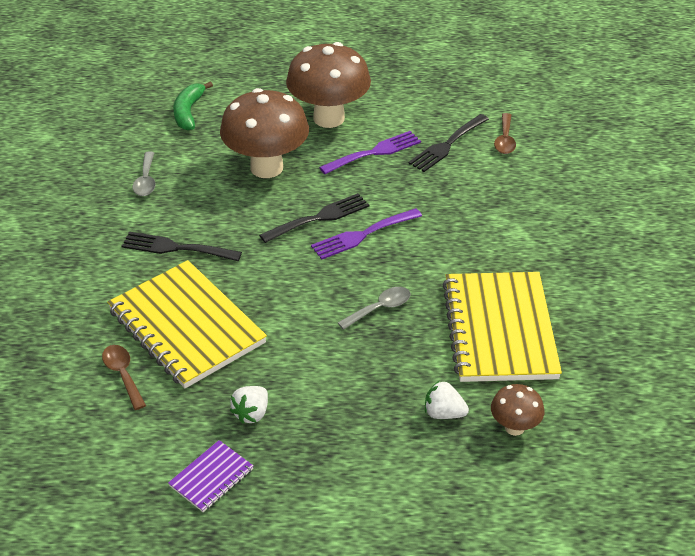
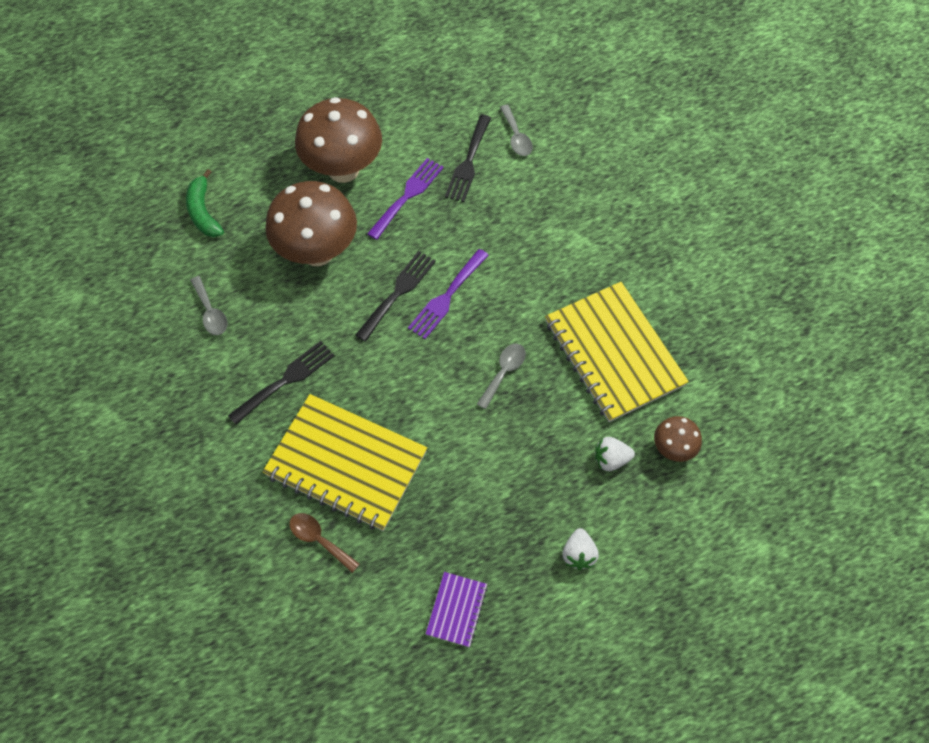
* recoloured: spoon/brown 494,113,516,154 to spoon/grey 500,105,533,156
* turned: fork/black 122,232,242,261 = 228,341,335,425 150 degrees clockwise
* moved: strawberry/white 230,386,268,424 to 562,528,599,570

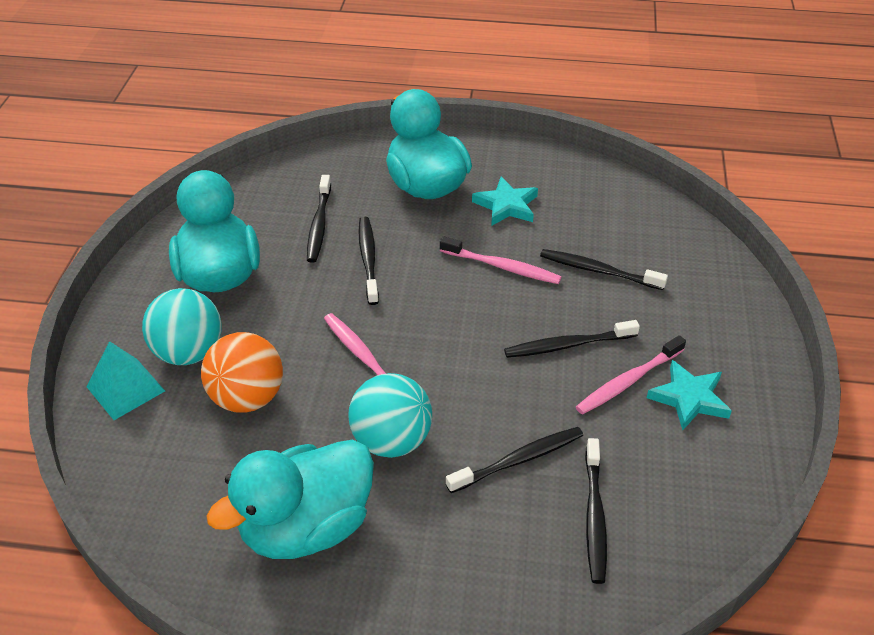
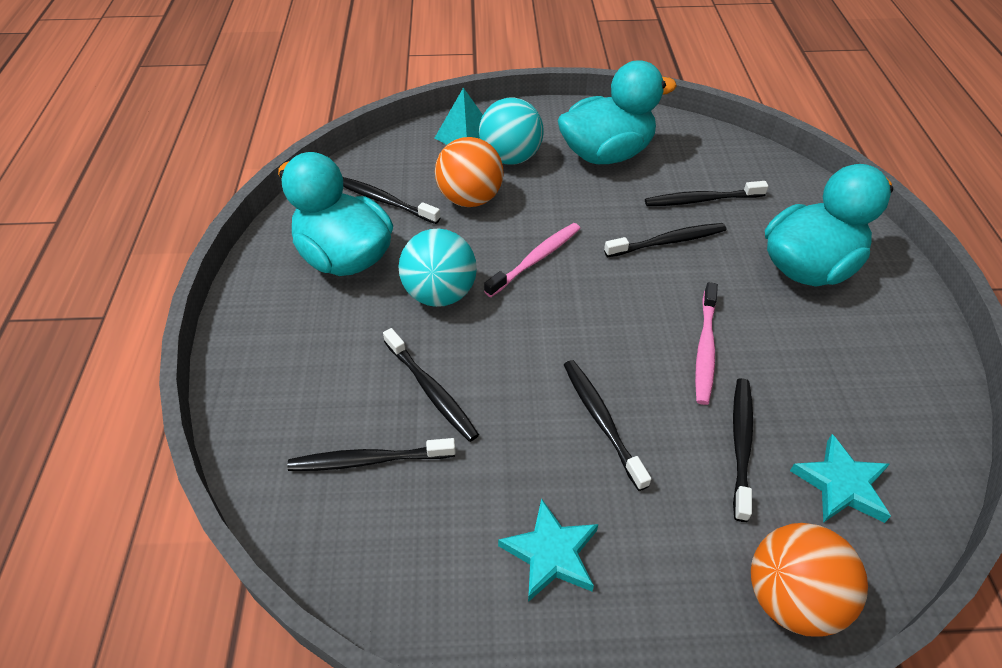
* moved: star/turquoise 472,177,538,226 to 790,434,891,523
* removed: toothbrush/pink 576,335,686,415
* added: toothbrush/black 343,177,441,224
* added: ball/orange 751,523,868,637

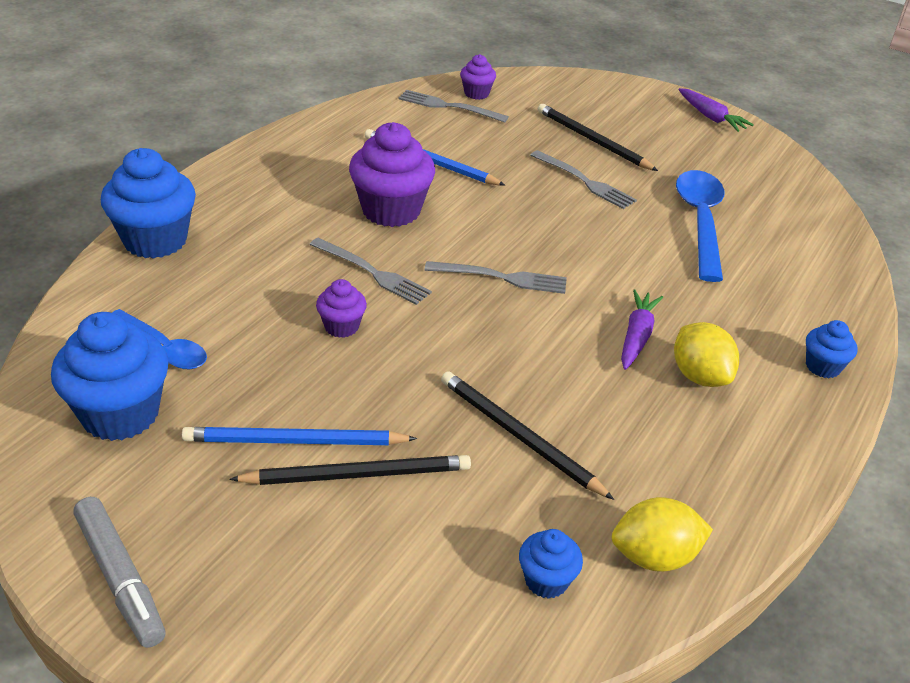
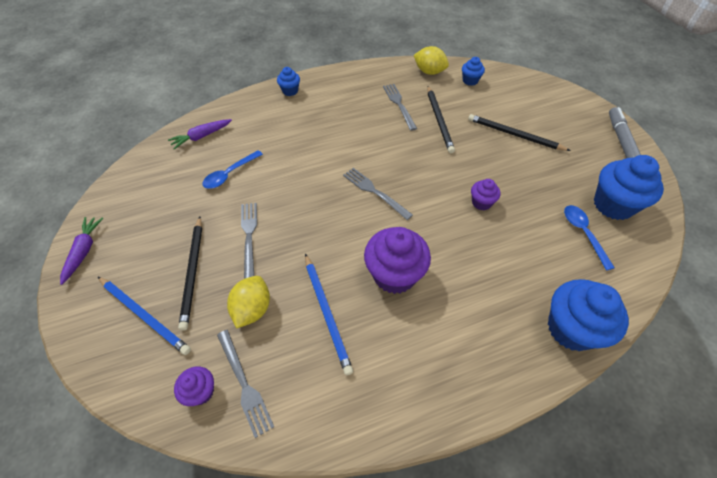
* resized: spoon/blue 676,170,724,282 = 203,150,263,189 x0.61
* moved: fork/grey 309,238,432,305 to 383,84,417,131
* moved: carrot/purple 621,289,663,370 to 168,119,232,150
* moved: lemon/yellow 674,322,739,387 to 227,276,270,329
* moved: pencil/blue 182,427,417,445 to 98,277,191,355

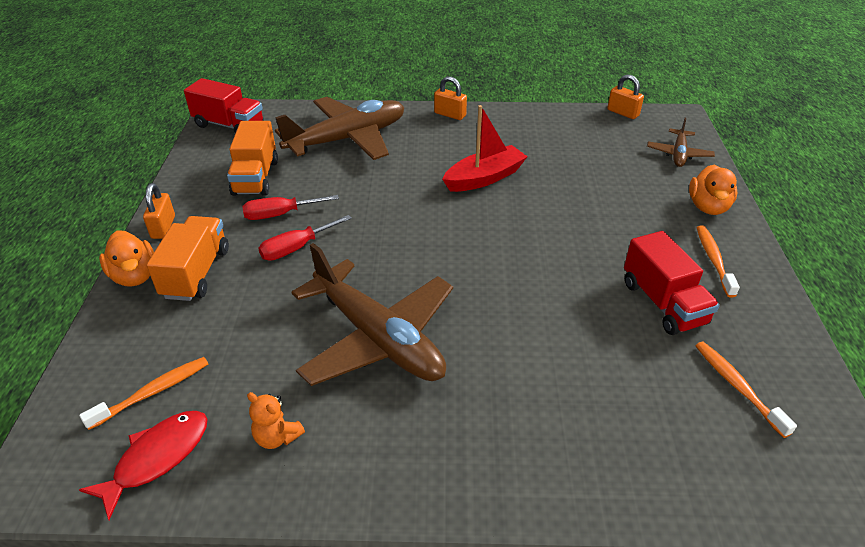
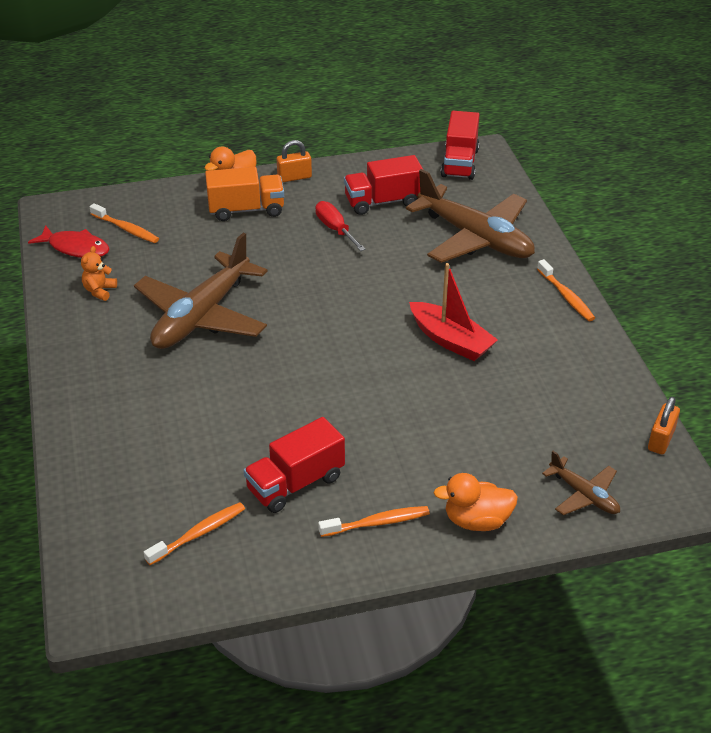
* replaced: padlock/orange 434,76,467,120 to toothbrush/orange 537,259,595,321
* turned: plane/brown 647,118,715,167 = 542,451,620,515 135 degrees counterclockwise
* recoloured: truck/orange 227,121,278,196 to truck/red 344,155,423,215
* removed: screwdriver/red 258,215,352,261

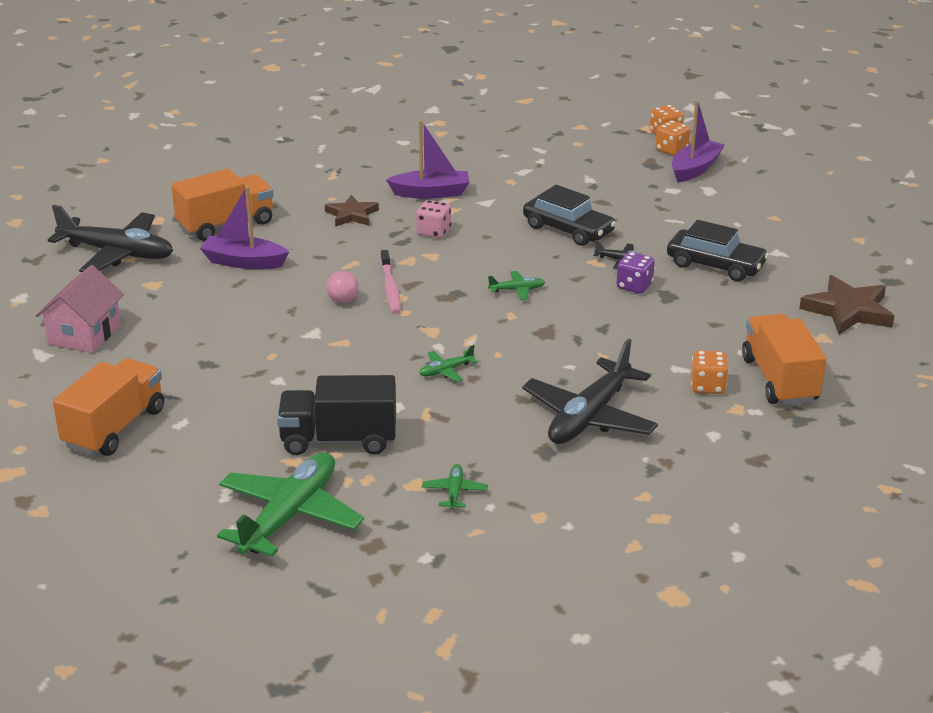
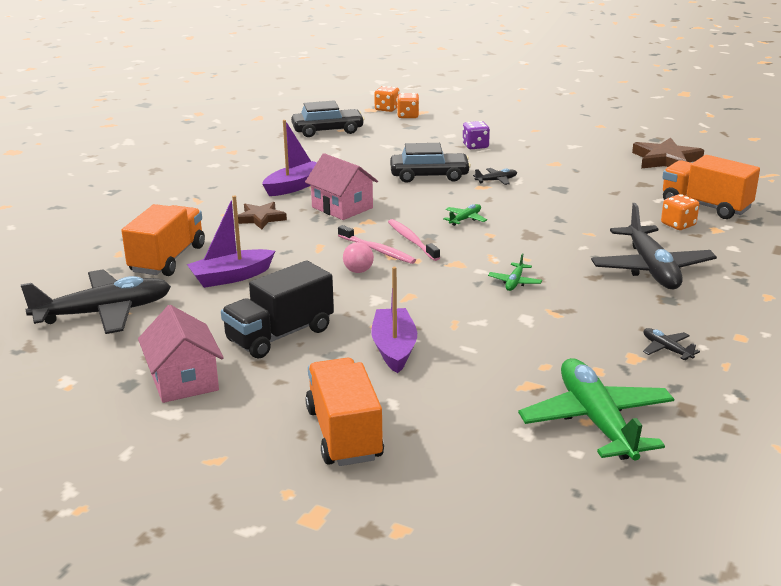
* moved: boat/purple 672,100,725,182 to 371,267,417,373
* replaced: dice/pink 416,200,451,238 to house/pink 305,153,378,220
* moved: car/black 667,220,769,281 to 291,100,365,137
* moved: dice/purple 616,252,655,294 to 462,121,490,149
* moved: truck/black 277,375,396,455 to 221,260,334,358
* recoloured: plane/green 422,464,488,510 to plane/black 643,328,700,360
* added: toothbrush/pink 388,219,440,261

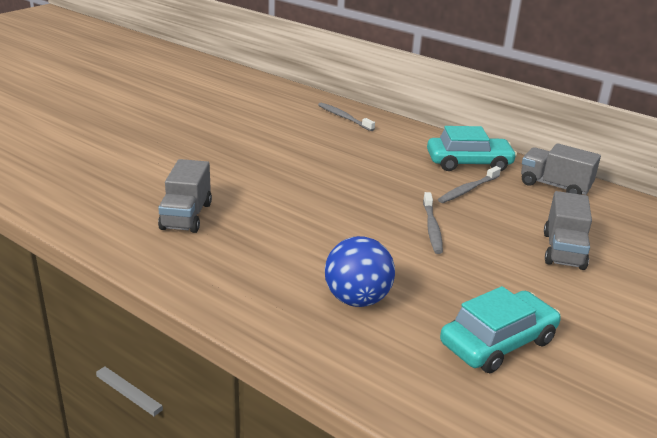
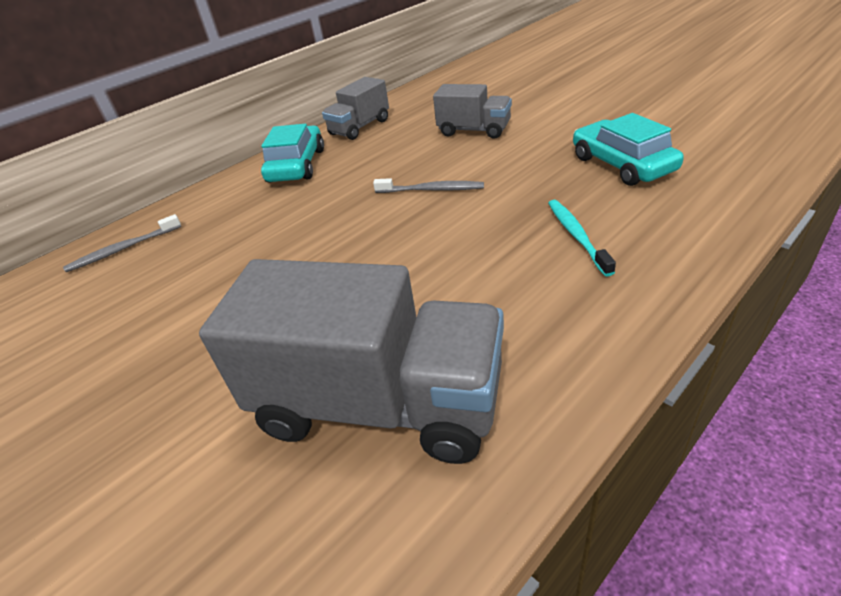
* resized: truck/grey 158,159,212,233 = 199,259,504,464 x1.85
* removed: toothbrush/grey 438,166,501,203
* replaced: ball/blue 325,236,395,307 to toothbrush/turquoise 548,200,616,277

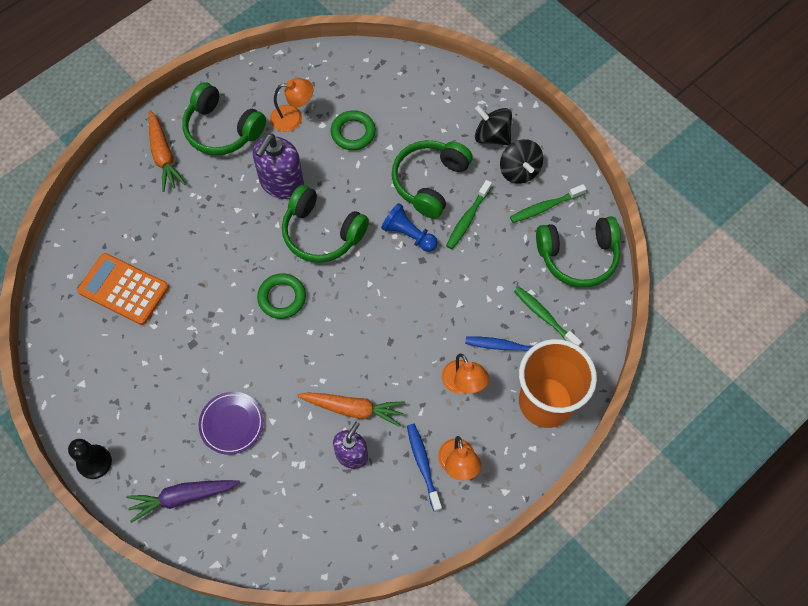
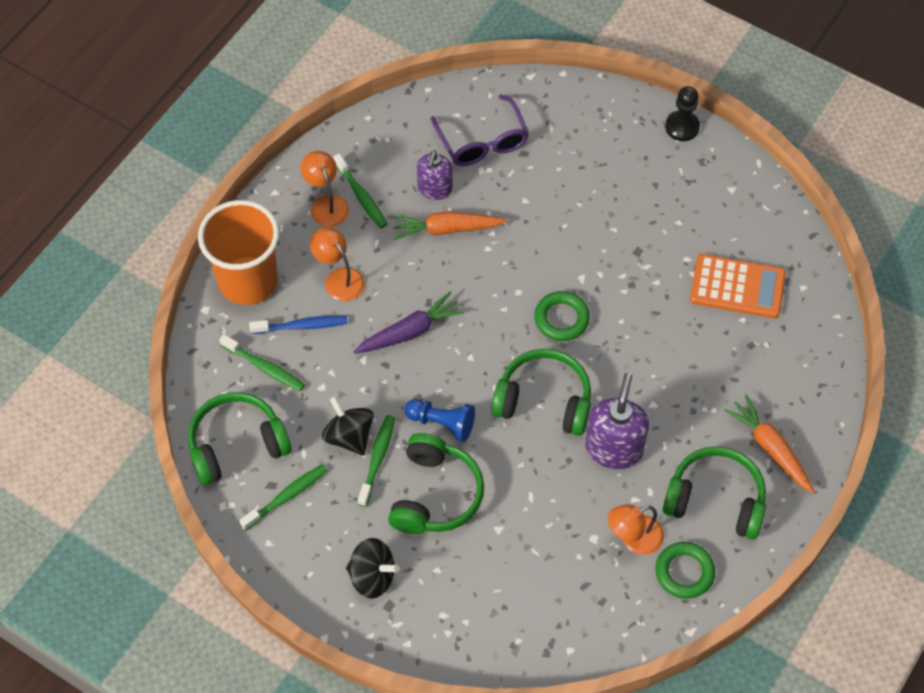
* moved: ring/green 331,110,376,150 to 655,542,715,599
* moved: spinning top/black 500,139,543,184 to 322,396,374,455
* removed: plate/purple 199,392,264,455
* recoloured: toothbrush/blue 407,424,442,512 to toothbrush/green 333,154,387,228
* moved: carrot/purple 126,480,240,523 to 354,291,464,354
* added: glasses/purple 431,95,529,166

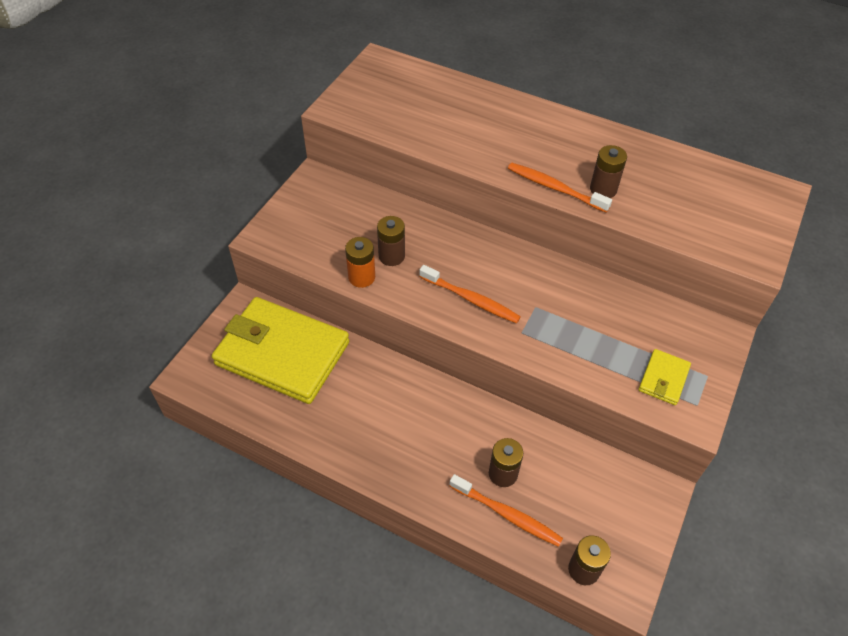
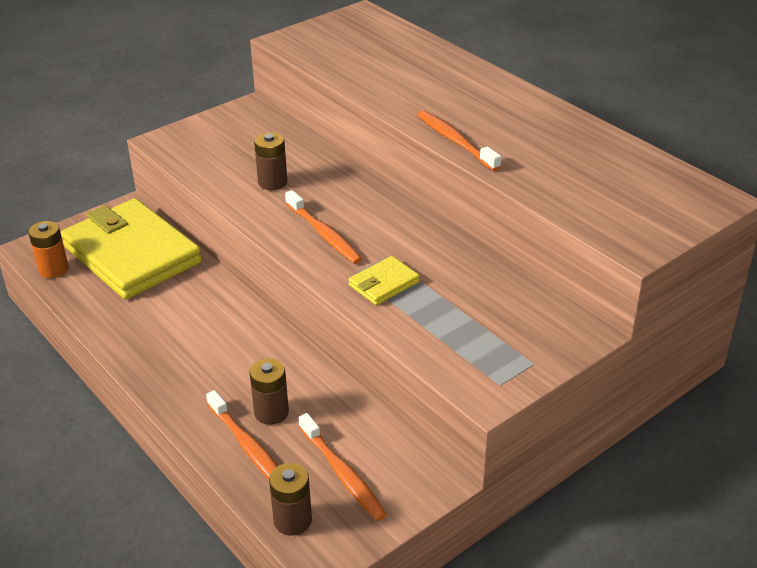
* removed: battery/brown 590,145,627,198
* moved: battery/orange 345,237,375,288 to 28,221,69,278
* moved: wallet/yellow 639,349,691,405 to 349,256,420,305
* added: toothbrush/orange 299,413,387,521

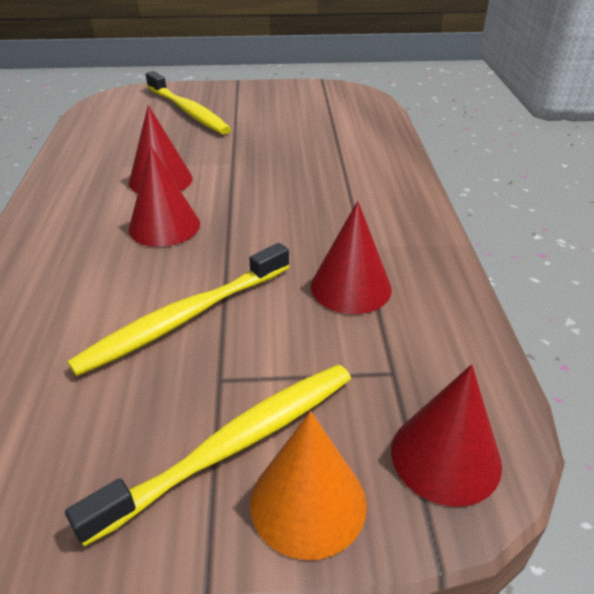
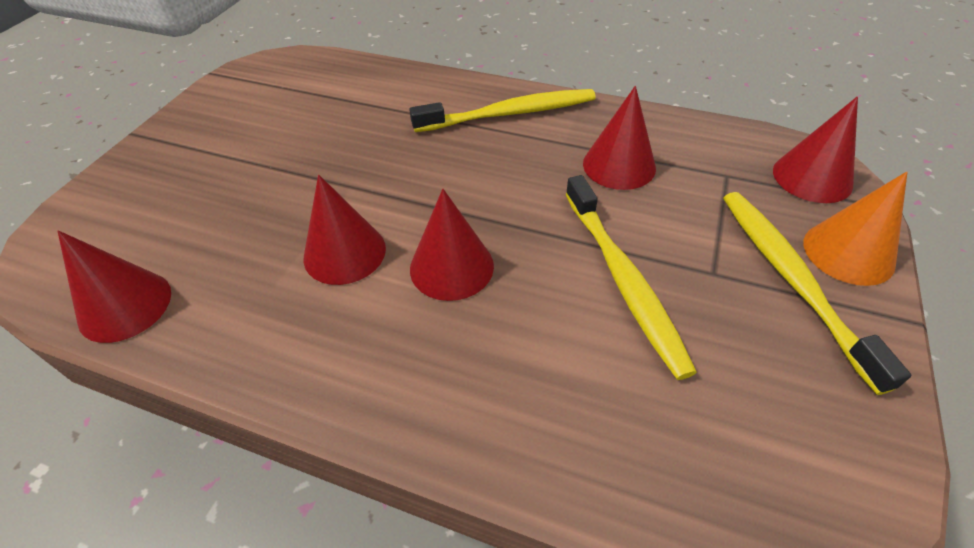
* moved: toothbrush/yellow 146,71,231,135 to 409,89,596,132
* added: cone/red 57,230,171,343

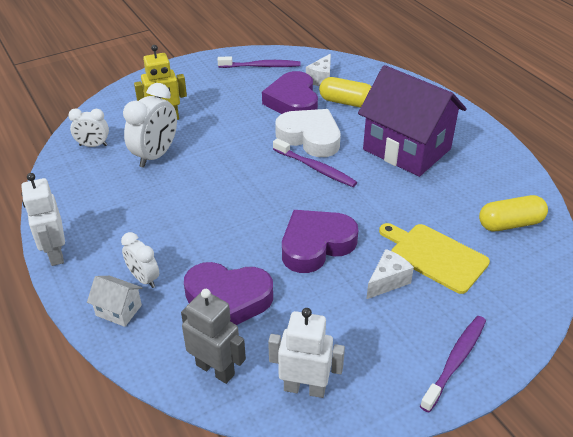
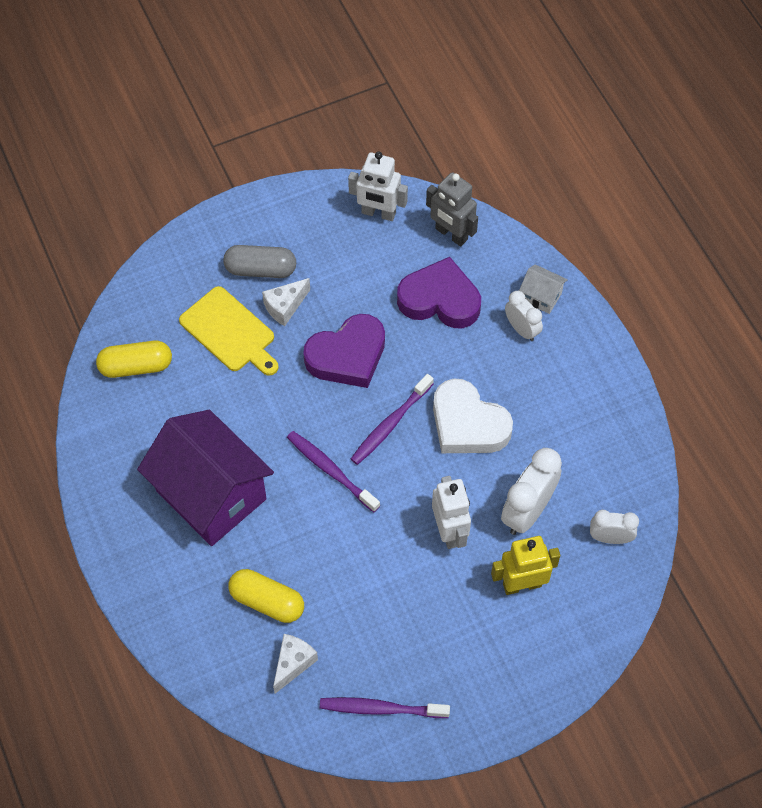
* removed: heart/purple 262,71,318,114
* moved: heart/white 275,109,341,157 to 433,379,513,453
* moved: robot/white 21,173,65,266 to 432,476,471,549
* moved: toothbrush/purple 420,316,486,412 to 351,374,434,465
* added: capsule/grey 223,245,296,278

